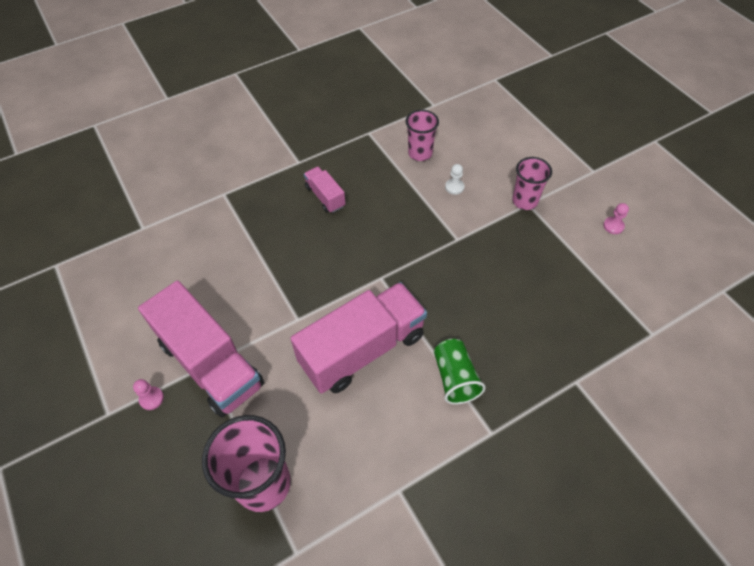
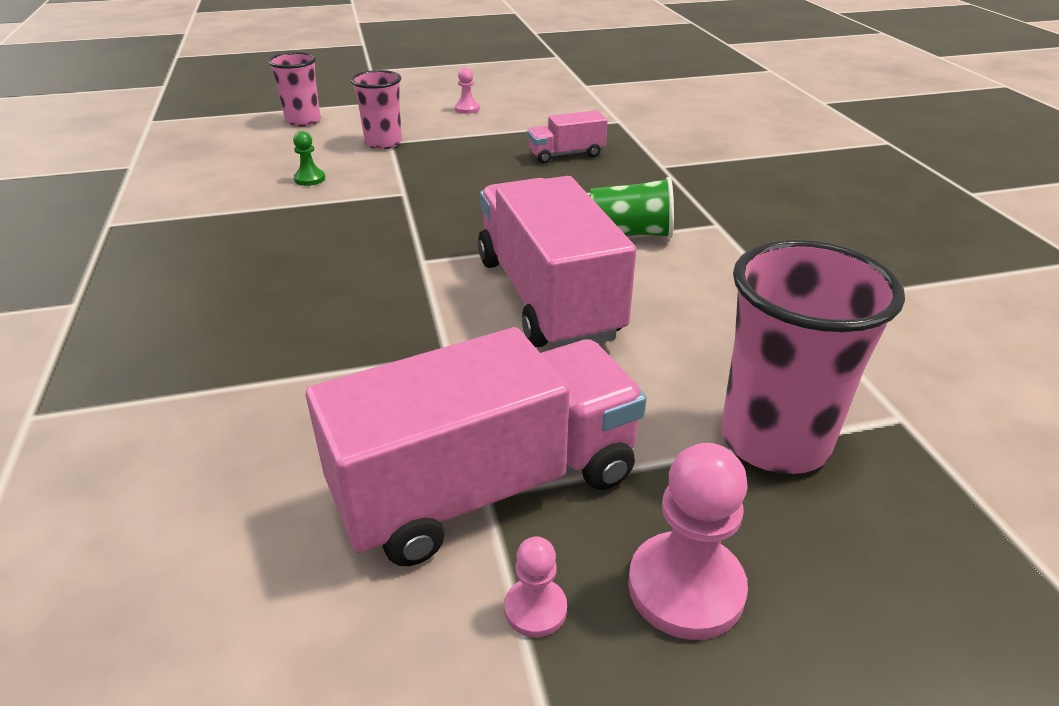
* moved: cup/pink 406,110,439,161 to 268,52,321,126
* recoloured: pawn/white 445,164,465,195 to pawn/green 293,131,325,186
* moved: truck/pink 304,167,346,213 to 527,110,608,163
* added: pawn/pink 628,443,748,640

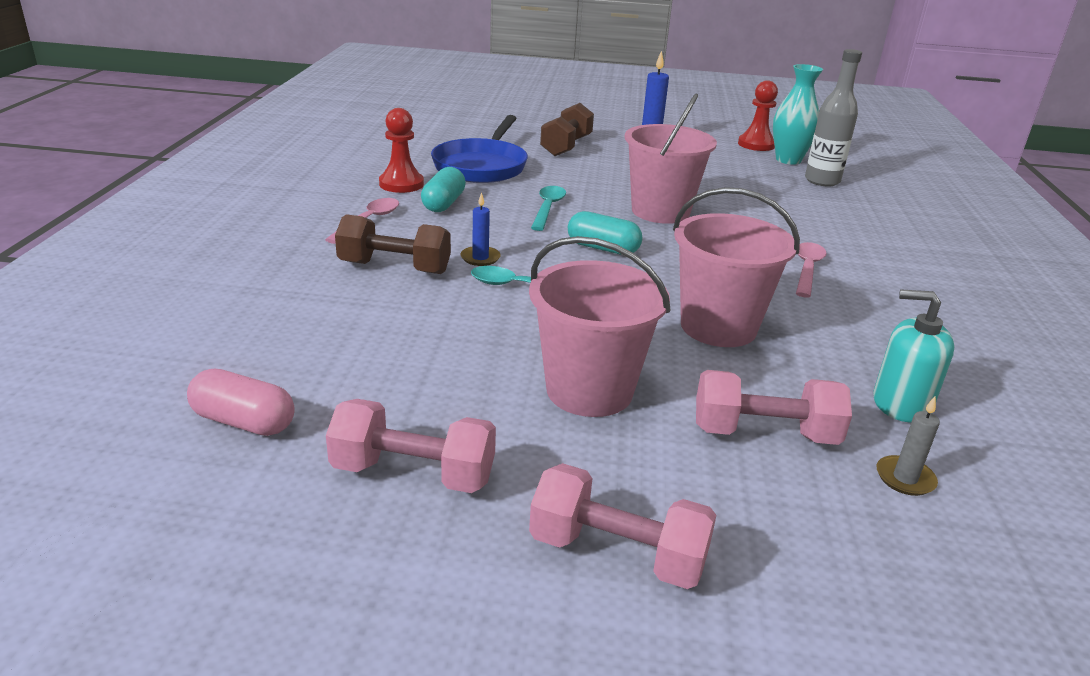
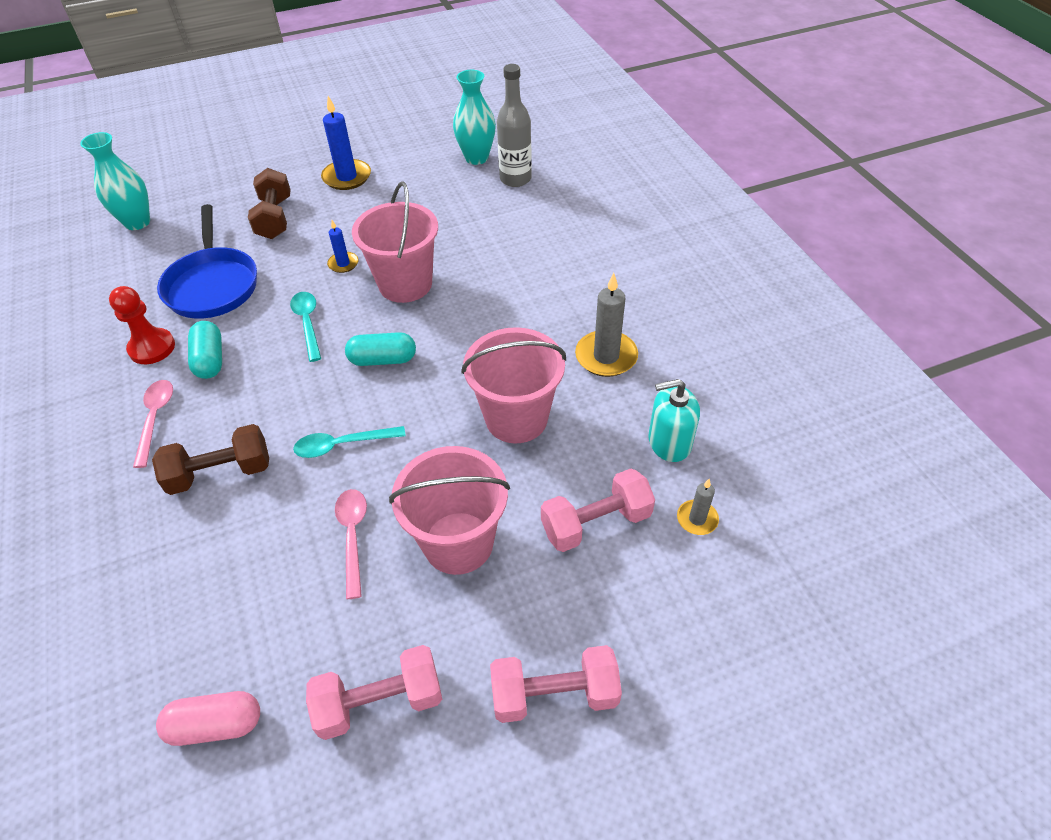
* removed: pawn/red 738,80,778,151
* moved: candle/blue 461,192,501,266 to 327,220,358,273
* moved: spoon/pink 796,242,826,298 to 335,489,367,599
* added: vase/turquoise 80,132,150,230
* added: candle/grey 575,273,638,377

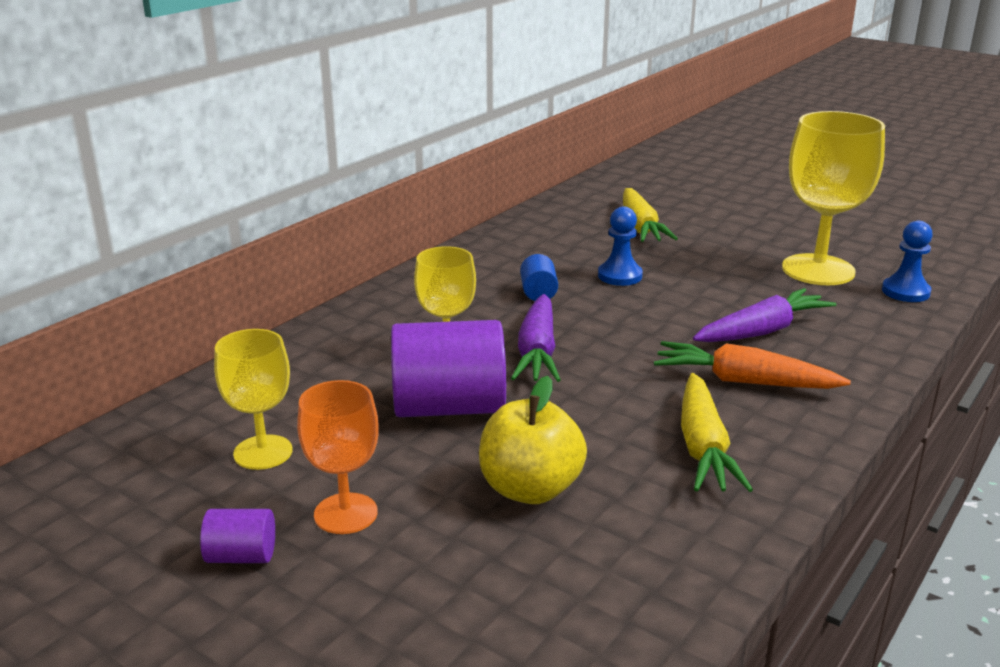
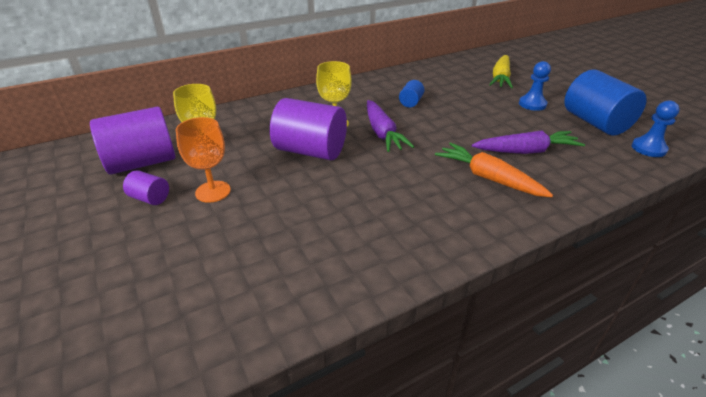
* replaced: goblet/yellow 782,111,885,285 to cylinder/blue 564,69,647,135
* moved: pawn/blue 598,206,643,286 to 519,61,551,111
* turned: carrot/purple 511,294,561,382 = 367,100,414,152 45 degrees counterclockwise
* removed: carrot/yellow 681,373,753,492
* removed: apple/yellow 479,376,587,504
* added: cylinder/purple 90,107,176,175

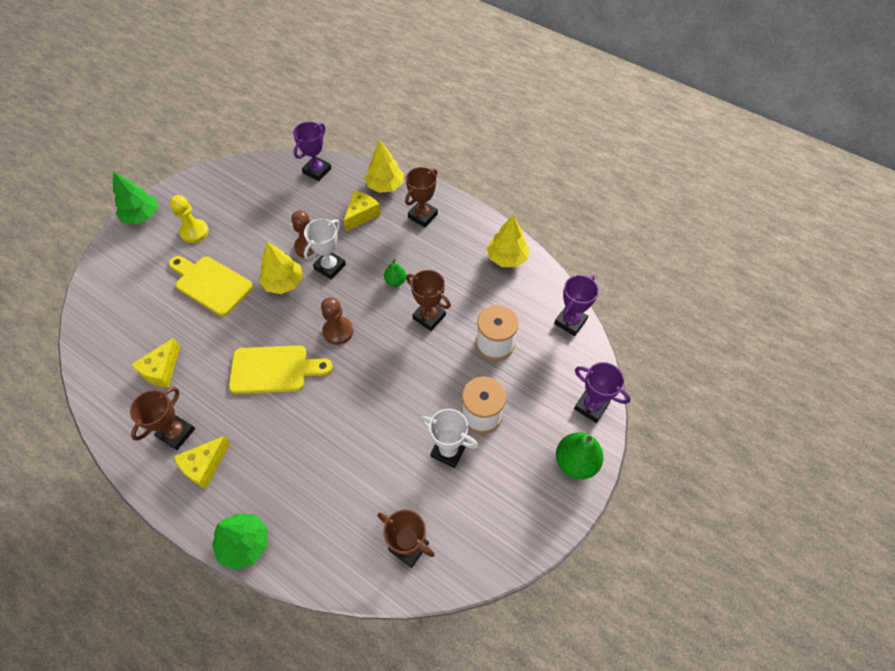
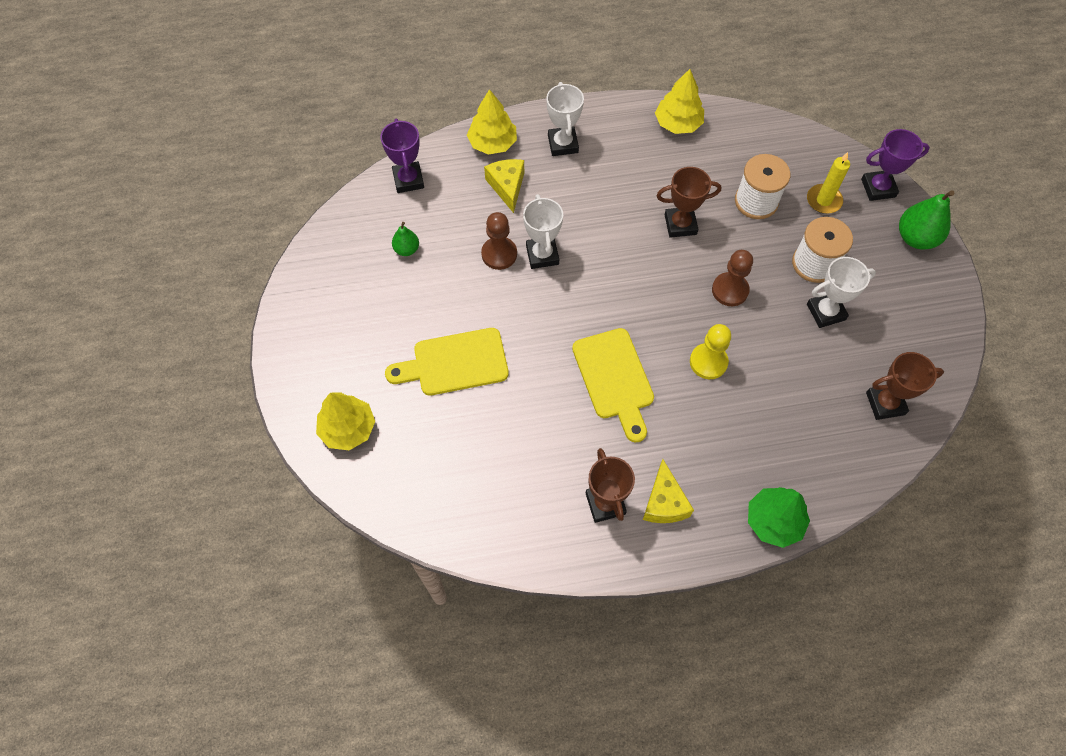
* recoloured: trophy/brown 405,167,438,227 to trophy/white 546,82,584,156
* removed: tree/green 113,171,158,224
* moved: pawn/yellow 170,195,209,243 to 690,324,731,379
* moved: tree/yellow 259,241,303,294 to 316,392,375,450
* moved: pear/green 384,259,406,287 to 392,222,419,256
* removed: trophy/purple 554,275,599,336
* moved: pawn/brown 321,297,353,345 to 712,250,753,306
* removed: cheese/yellow 131,338,180,388
* turned: cutting board/yellow 229,346,333,394 = 572,328,654,442 120 degrees clockwise
* added: candle/yellow 807,152,850,214

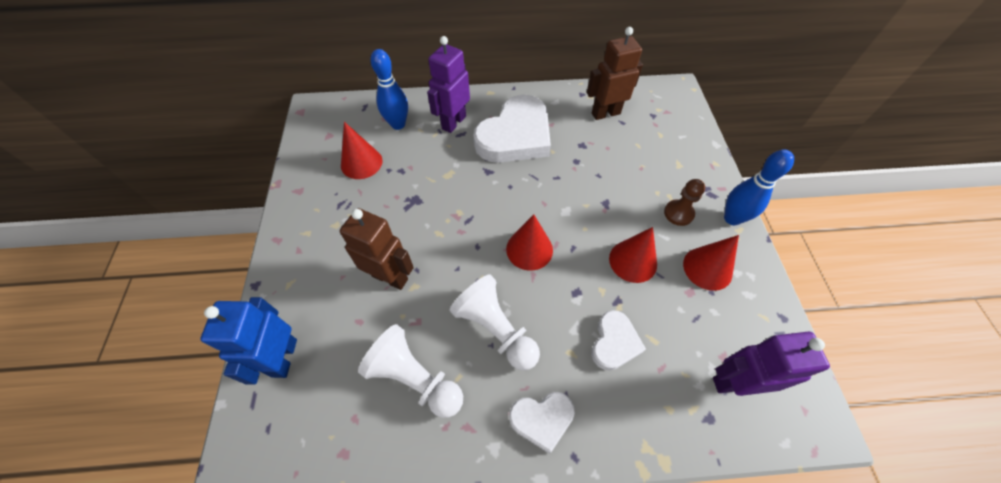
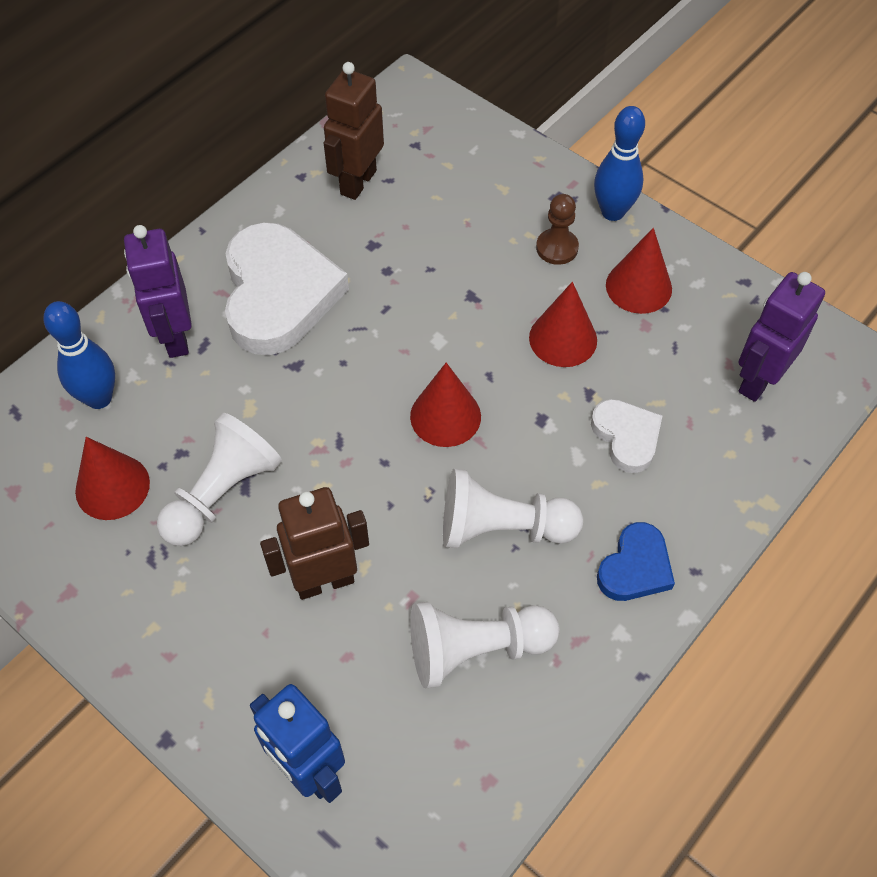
* recoloured: heart/white 509,392,575,454 to heart/blue 597,522,675,601
* added: pawn/white 157,413,282,546

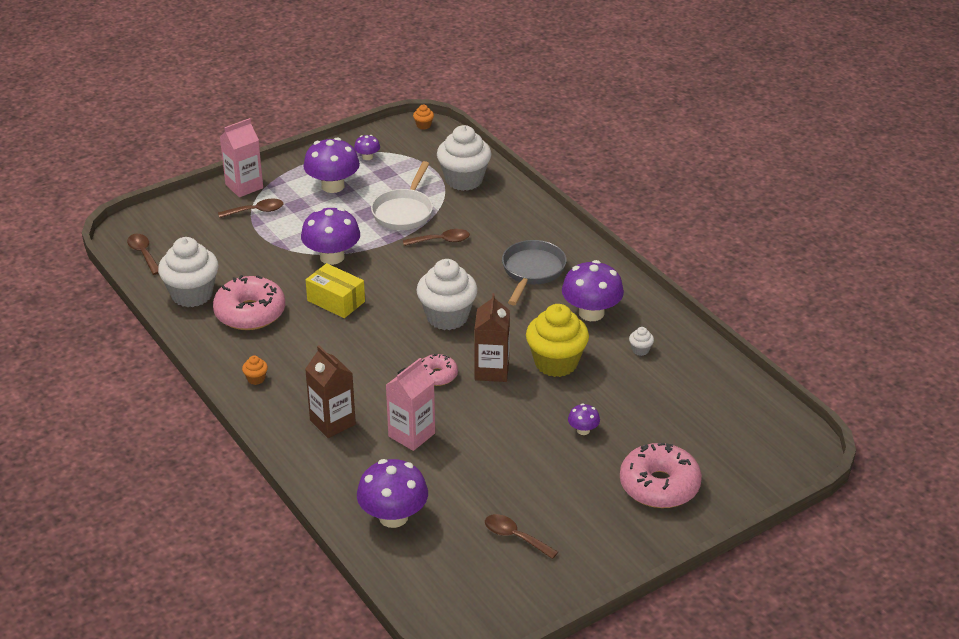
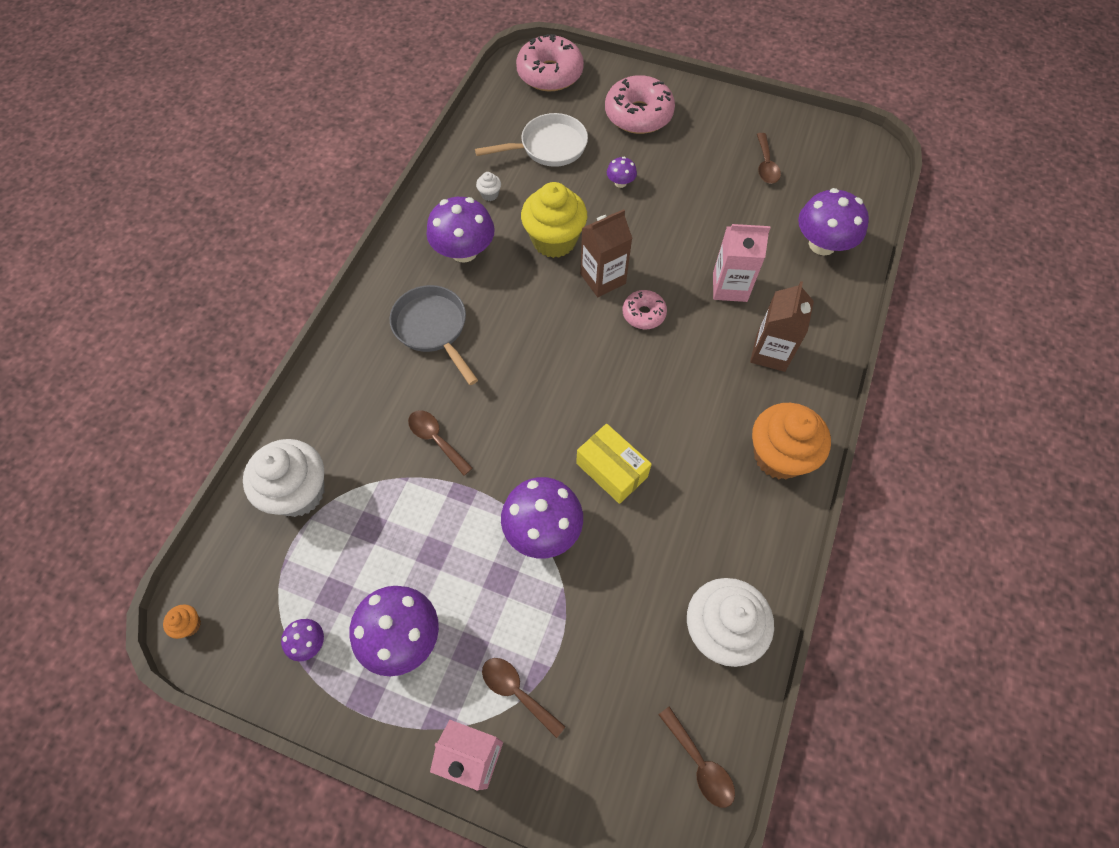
* moved: pan/white 371,161,433,230 to 475,113,588,167
* turned: spoon/brown 127,234,159,275 = 659,706,735,808 60 degrees counterclockwise
* turned: pan/grey 502,240,567,305 = 390,285,478,385 75 degrees clockwise
* removed: cupcake/white 416,259,478,330
* turned: box/yellow 306,263,365,318 = 576,423,652,504 45 degrees counterclockwise
* moved: donut/pink 213,275,285,330 to 516,34,584,91
* resized: cupcake/orange 242,356,268,385 = 752,403,831,480 x2.49

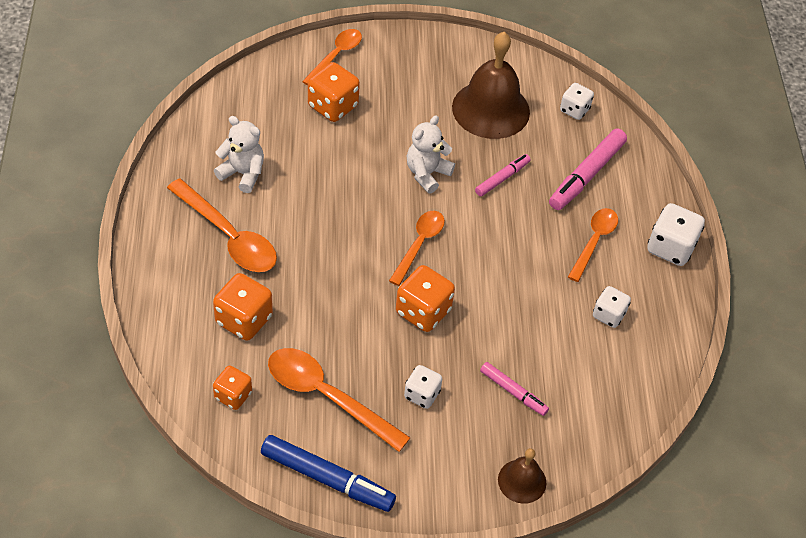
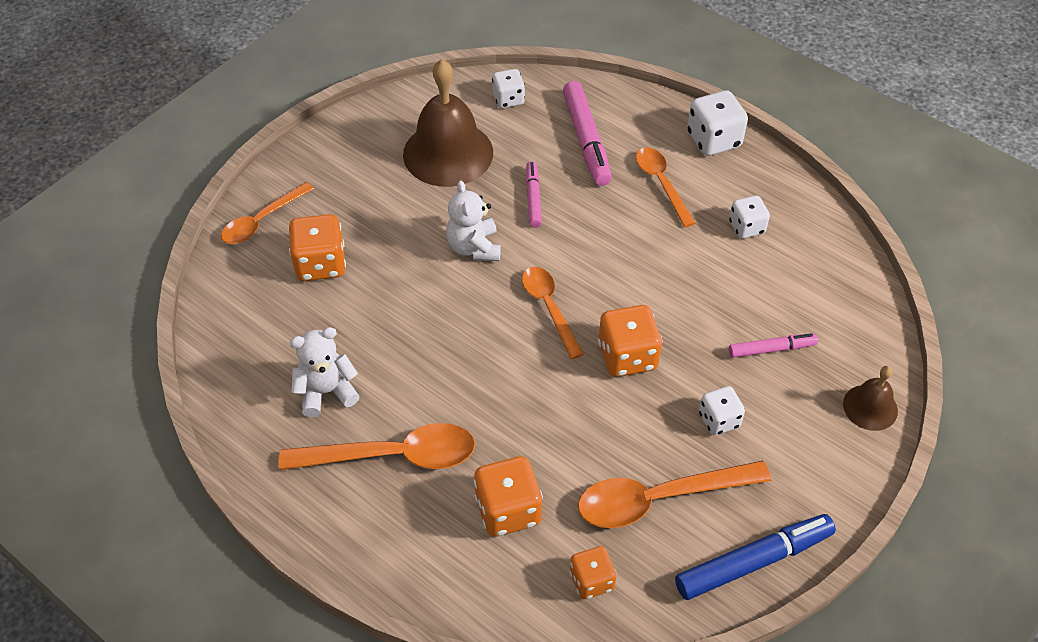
* turned: spoon/orange 302,29,362,86 = 221,182,314,244 120 degrees counterclockwise

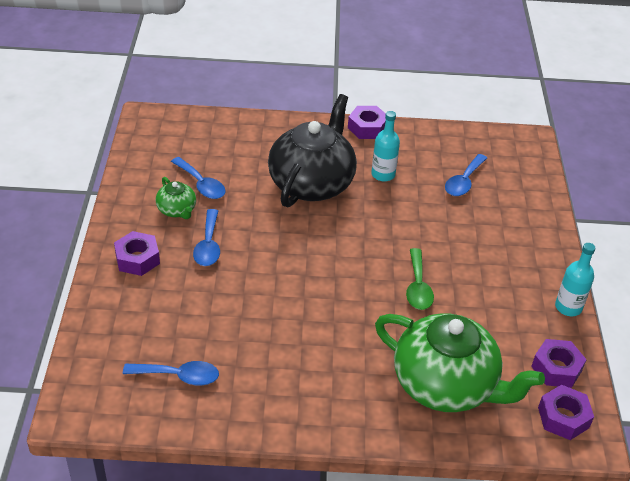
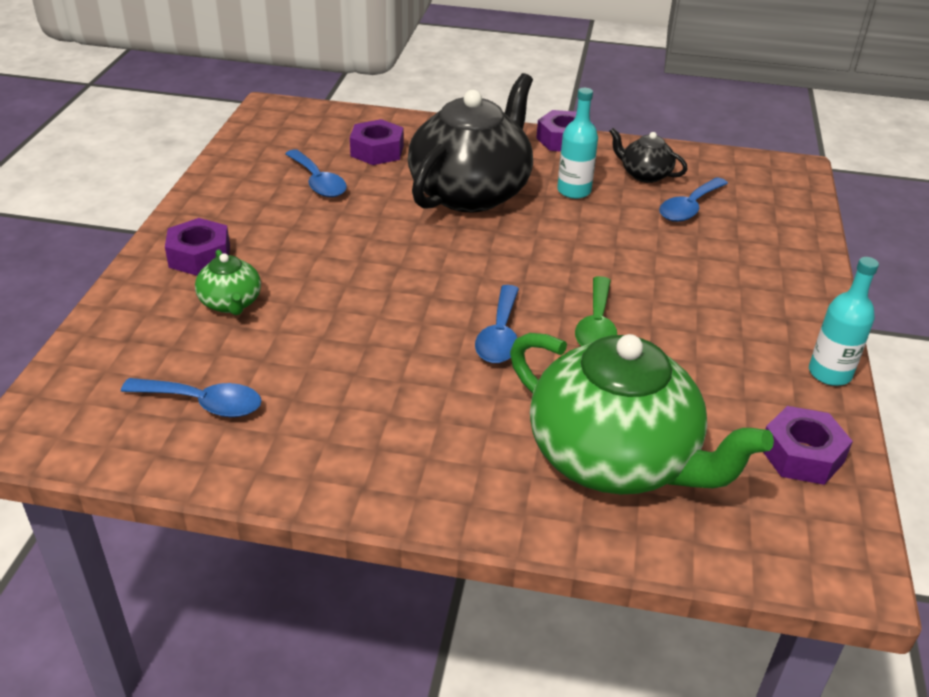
* moved: teapot/green 156,177,196,219 to 195,249,261,315
* moved: spoon/blue 193,209,220,266 to 475,285,519,363
* moved: nut/purple 538,385,594,440 to 350,119,404,165
* added: teapot/black 609,128,687,183

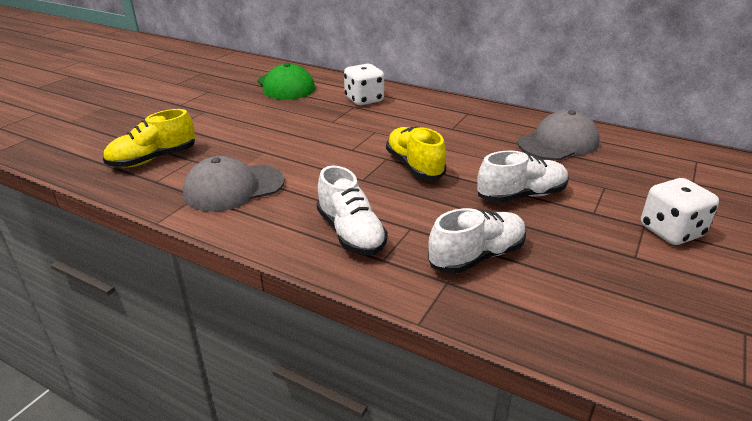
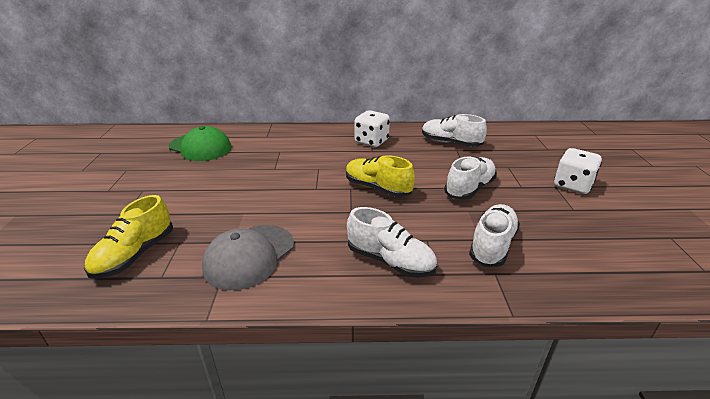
* moved: dice/white 344,64,384,105 to 354,110,390,147
* replaced: cap/grey 518,110,600,160 to shoe/white 422,114,487,147

